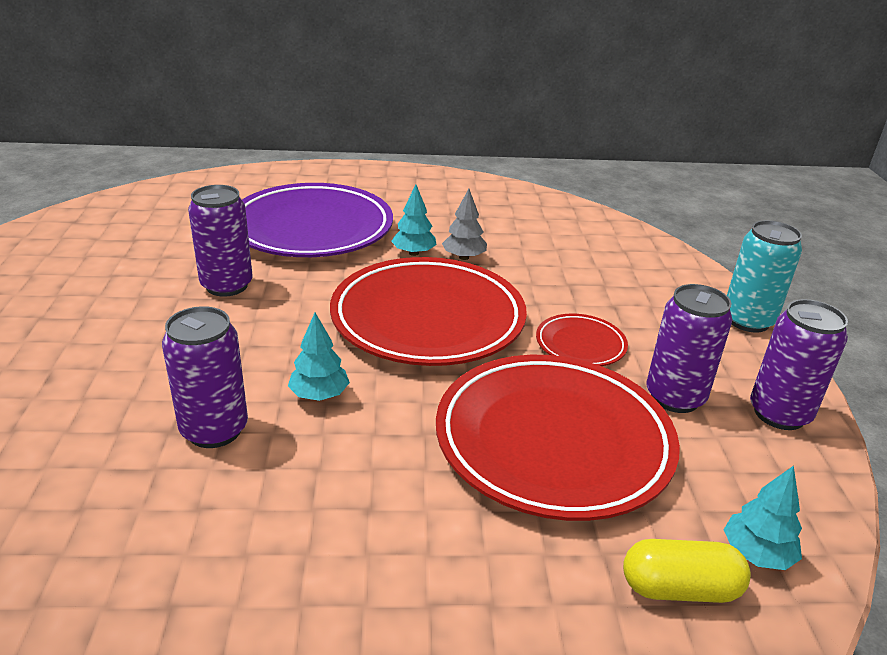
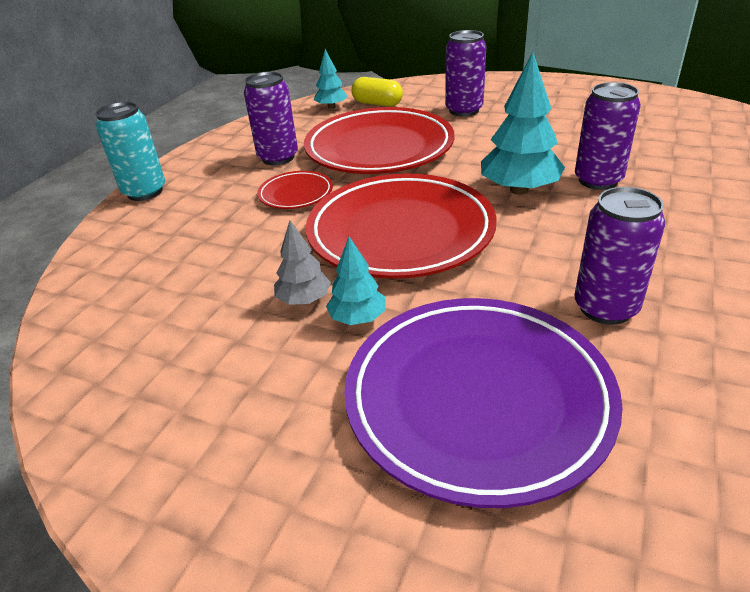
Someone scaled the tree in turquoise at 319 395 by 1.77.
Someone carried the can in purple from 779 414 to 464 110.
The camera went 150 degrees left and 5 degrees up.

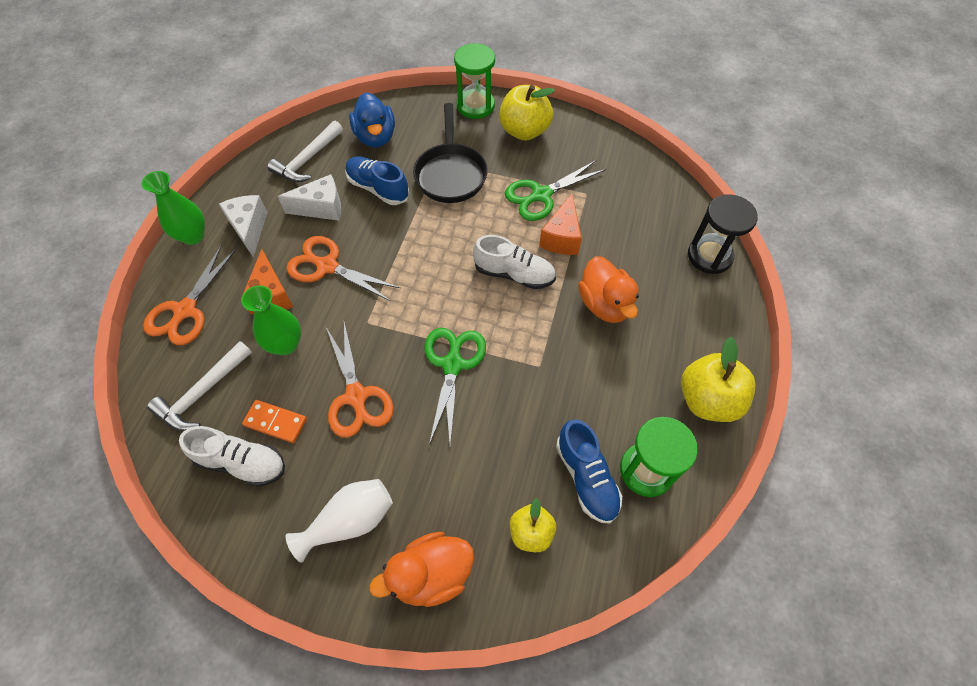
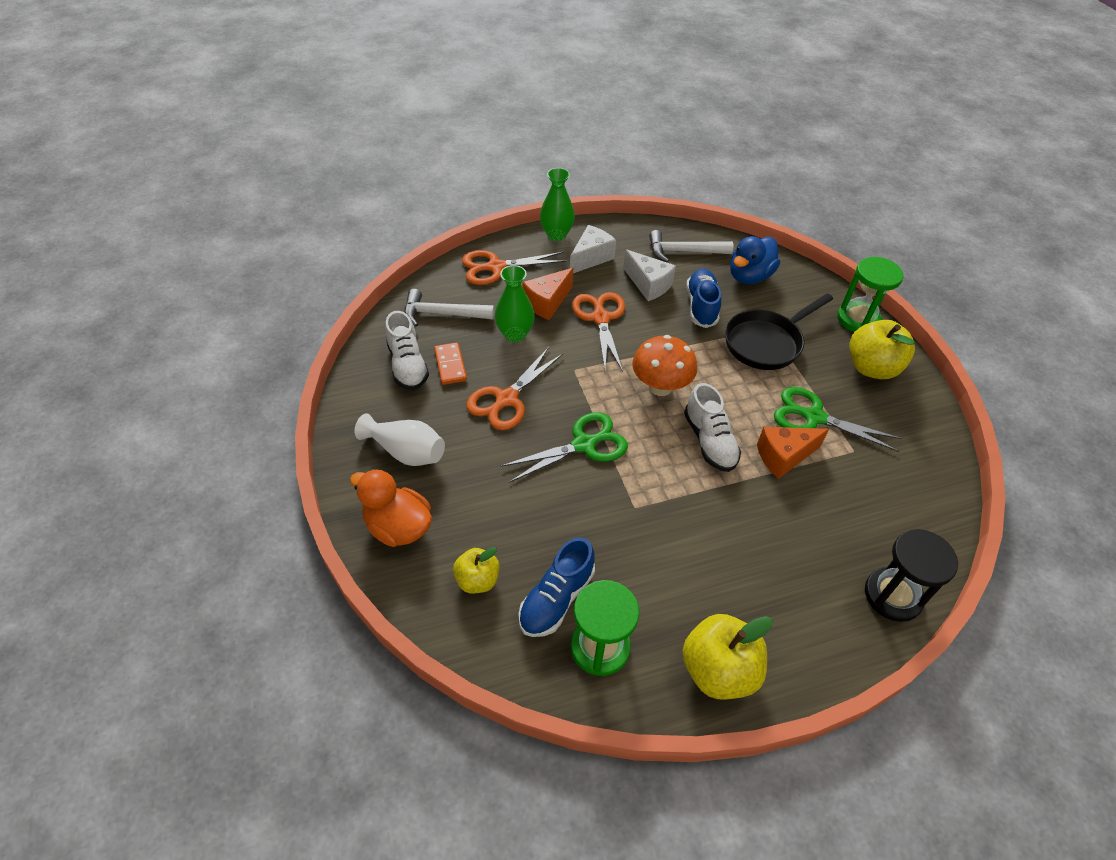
Someone took away the duck in orange at 604 304.
Someone put down the mushroom in orange at 660 387.
The camera went 55 degrees right and 10 degrees down.

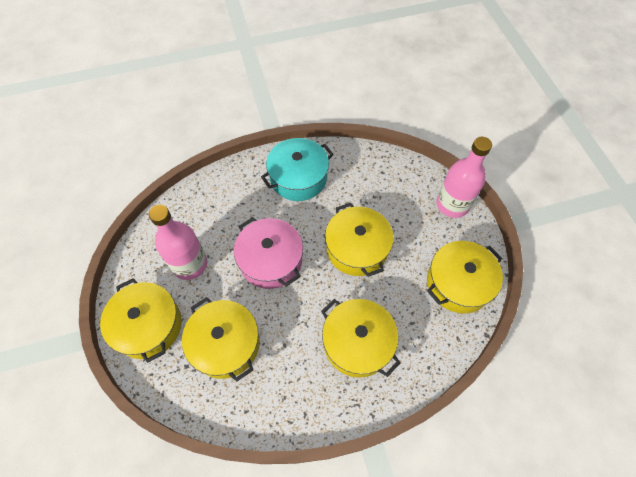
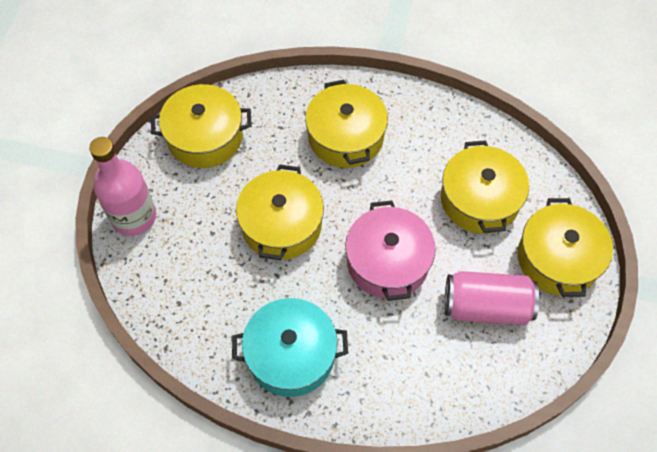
Someone swapped the bottle in pink at 190 264 for the can in pink at 486 307.
The camera went 150 degrees left and 0 degrees up.

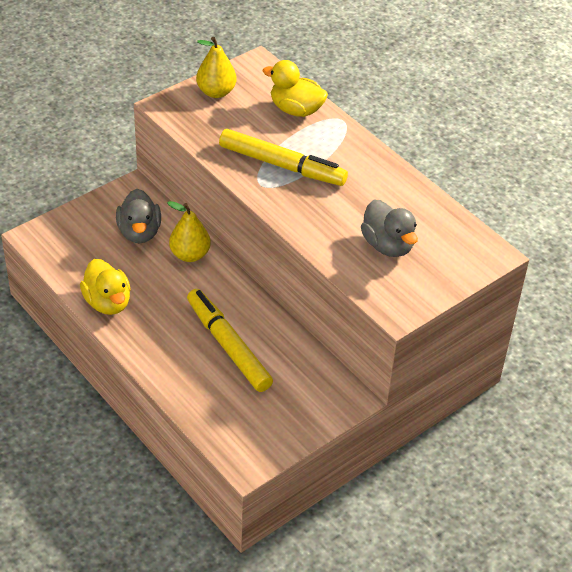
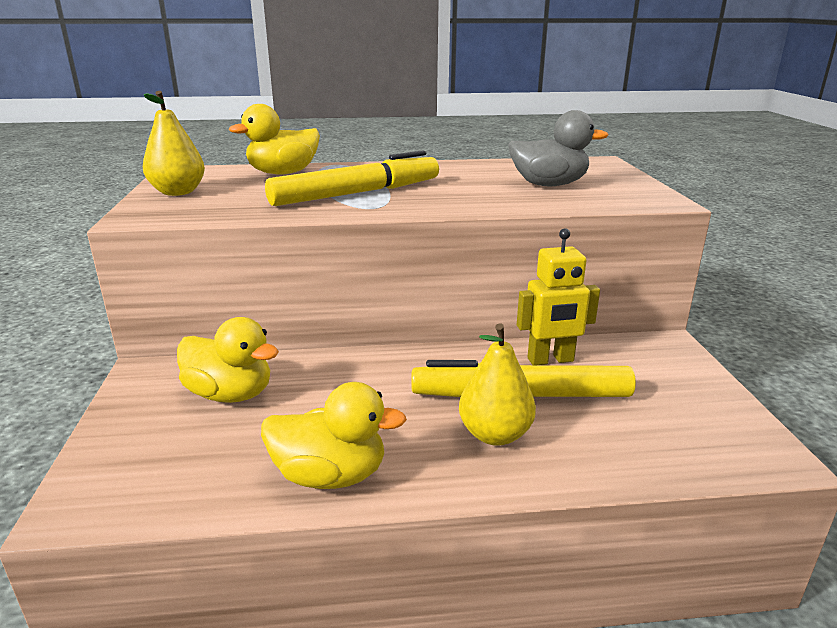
Someone repainted the duck in grey at 139 232, which became the duck in yellow at 230 394.
Someone carried the pear in yellow from 190 255 to 495 434.
Someone put down the robot in yellow at 550 360.
The camera went 55 degrees left and 20 degrees down.

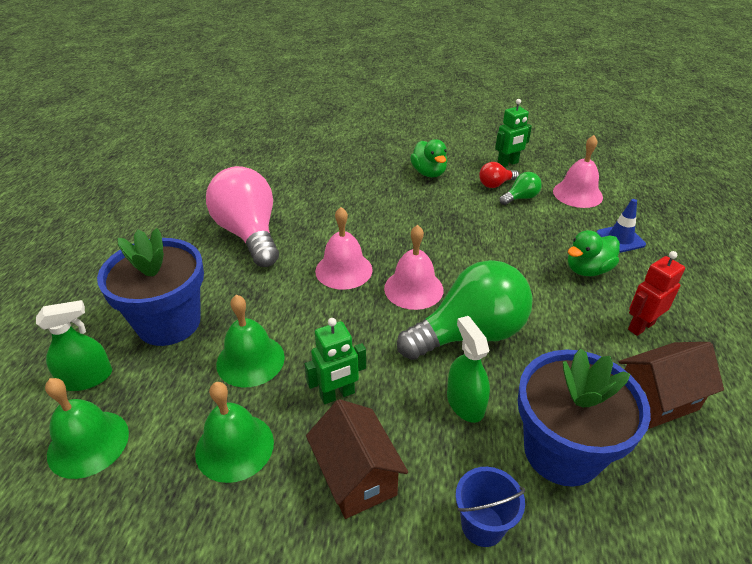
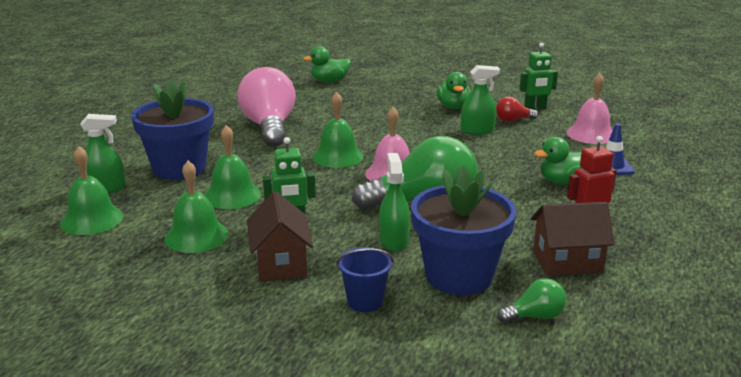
Someone repainted the bell in pink at 344 270, which became the bell in green at 337 156.
Someone carried the light bulb in green from 520 198 to 535 316.
Someone put down the duck in green at 329 81.
Someone put down the spray bottle in green at 477 130.
The camera went 15 degrees right and 15 degrees down.

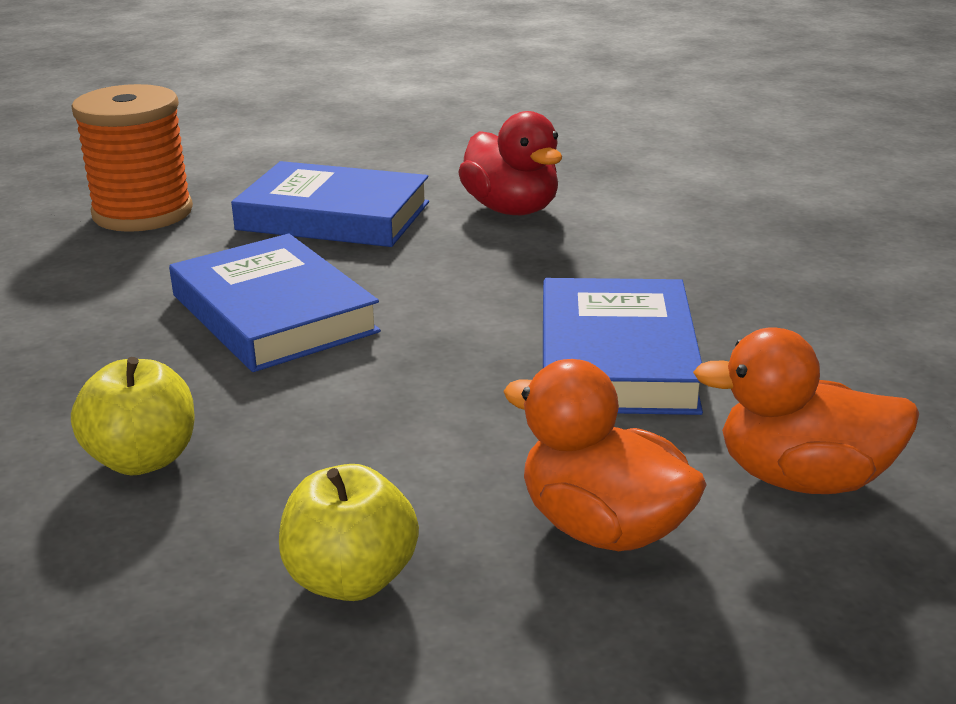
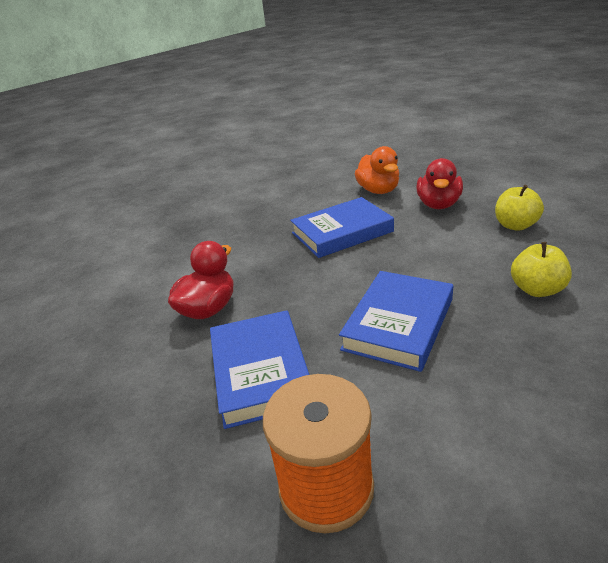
Someone repainted the duck in orange at 603 528, which became the duck in red at 438 205.
The camera went 115 degrees left and 5 degrees up.

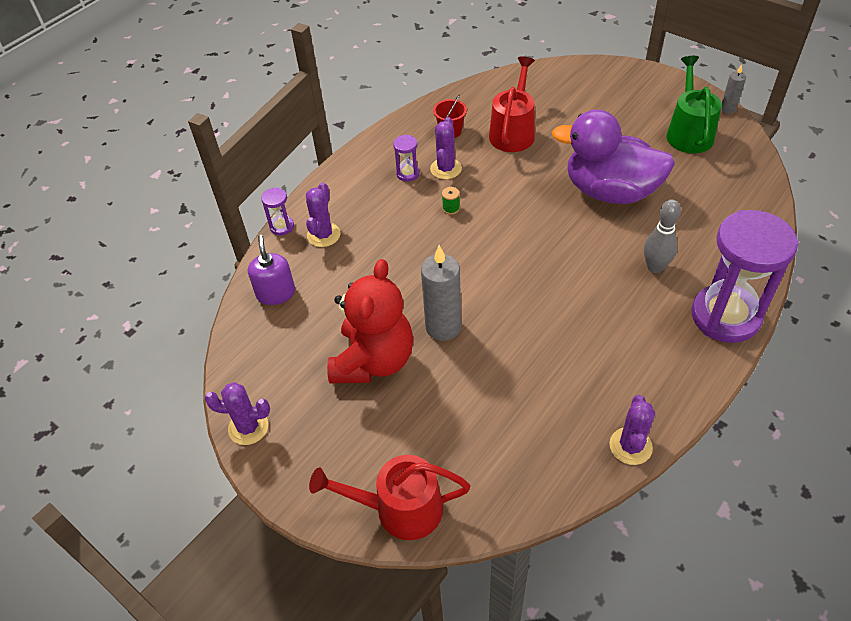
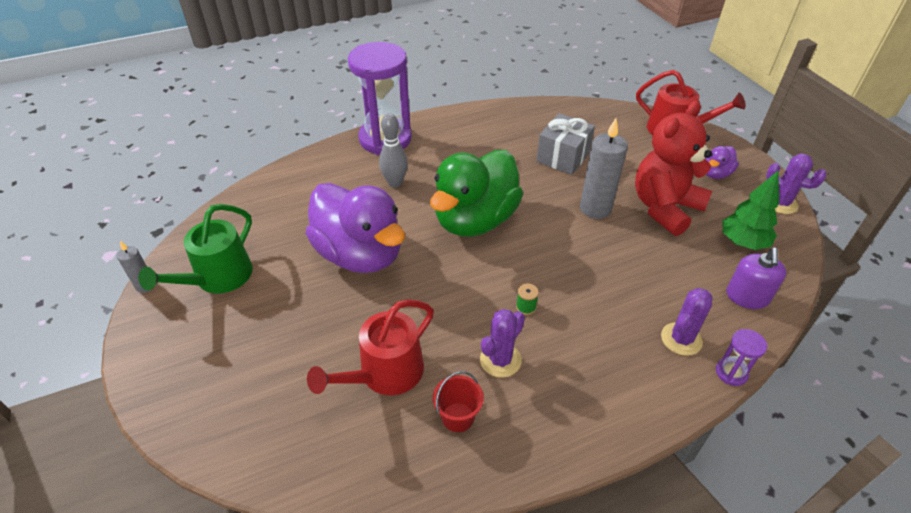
Someone took away the hourglass in purple at 408 173.
Someone took away the cactus in purple at 630 446.
Someone put down the duck in green at 475 220.
Someone put down the gift in grey at 563 157.
Someone put down the duck in purple at 715 174.
Someone put down the tree in green at 742 243.
The camera went 155 degrees left and 5 degrees down.

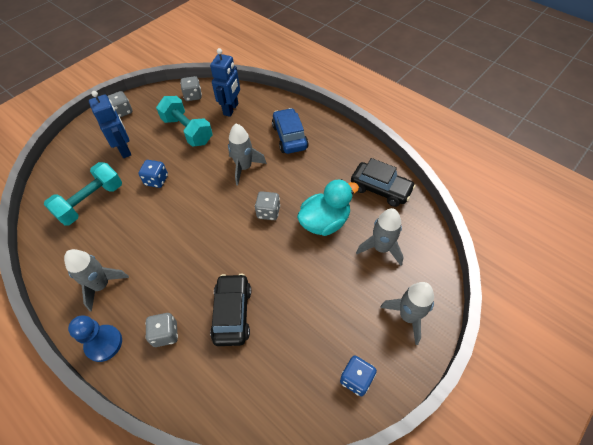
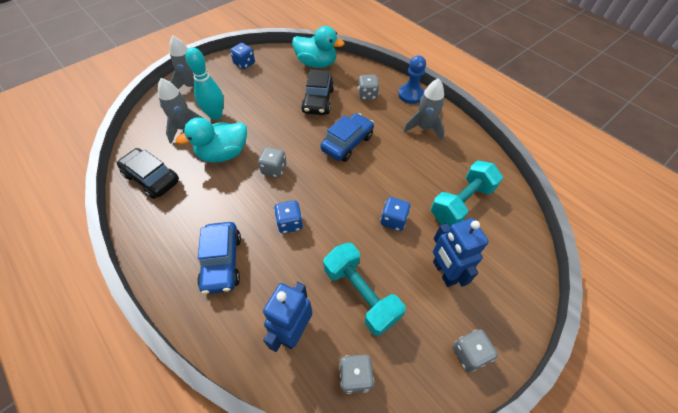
Someone swapped the rocket in grey at 244 168 for the dice in blue at 290 223.
Someone put down the bowling pin in turquoise at 216 115.
Someone put down the duck in turquoise at 316 64.
Someone put down the car in blue at 347 143.
The camera went 175 degrees left and 0 degrees up.

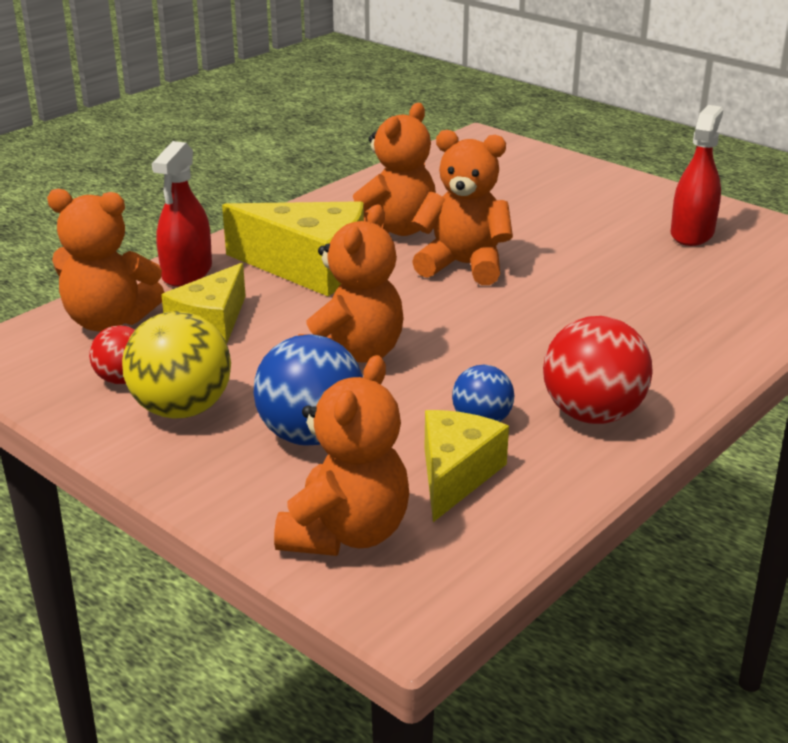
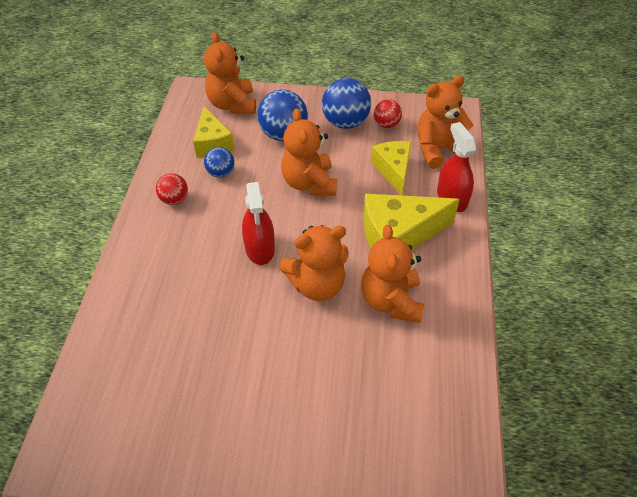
Someone repainted the ball in yellow at 182 409, which became the ball in blue at 345 122.
Someone scaled the ball in red at 592 414 by 0.58.
Someone carried the spray bottle in red from 692 234 to 260 248.
The camera went 145 degrees right and 20 degrees up.

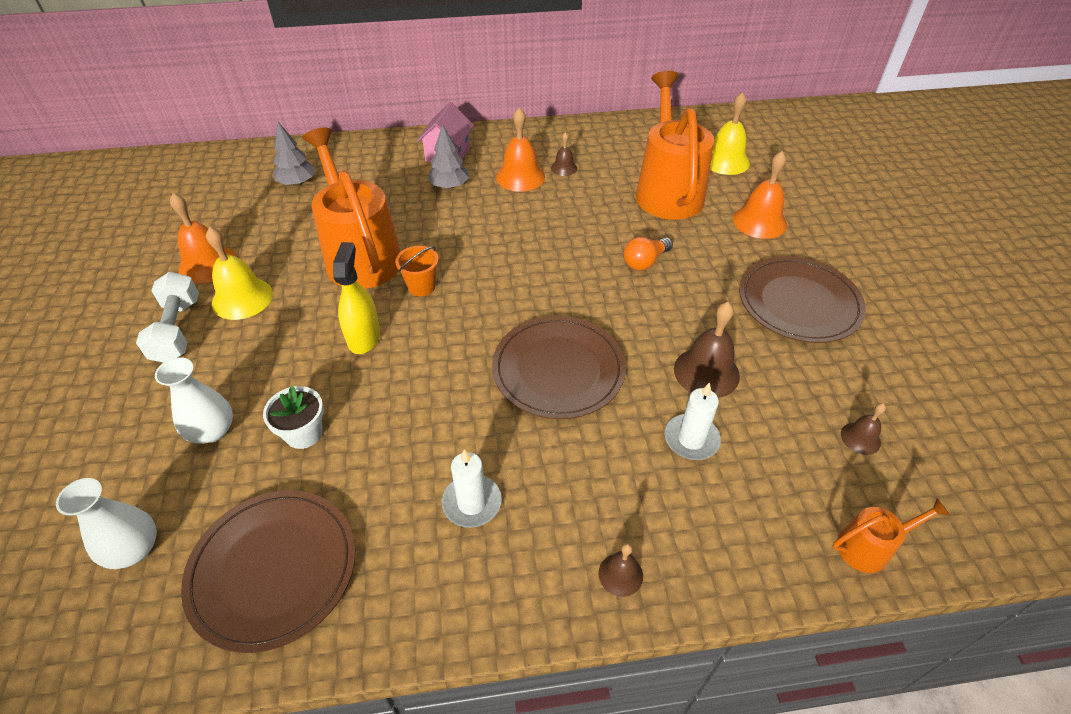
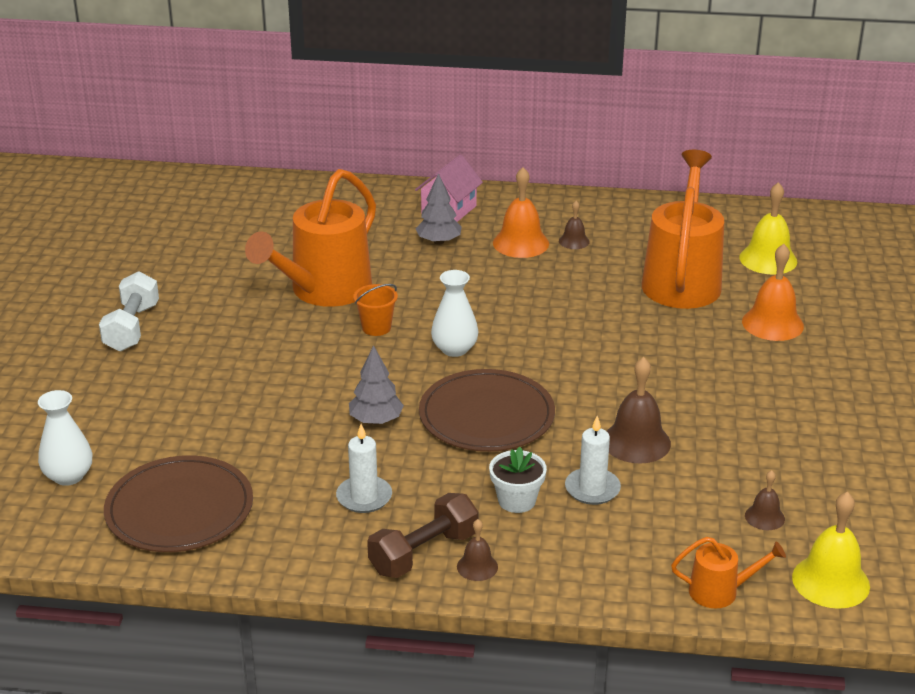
Someone carried the vase in white from 212 431 to 454 349.
Someone took away the bell in orange at 208 264.
Someone carried the bell in yellow from 242 298 to 830 581.
Someone carried the flower pot in white from 304 433 to 517 500.
Someone carried the tree in grey from 297 183 to 376 420.
Someone rotated the watering can in orange at 360 255 by 135 degrees counterclockwise.
Someone took away the spray bottle in yellow at 364 337.
Someone took away the light bulb in orange at 645 261.
Someone took away the plate in brown at 799 303.
Someone put down the dumbbell in brown at 424 553.
The camera went 15 degrees right and 15 degrees down.

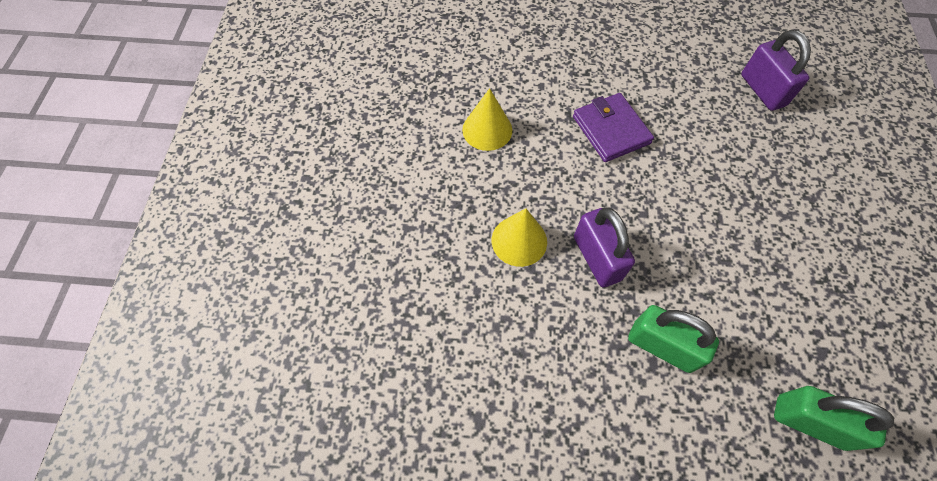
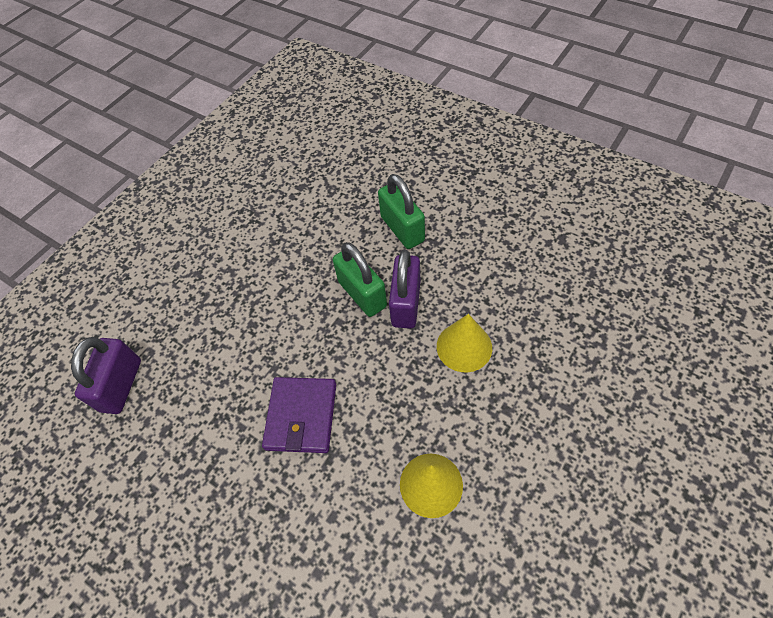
Someone carried the padlock in green from 810 422 to 362 294.
The camera went 145 degrees left and 5 degrees down.

